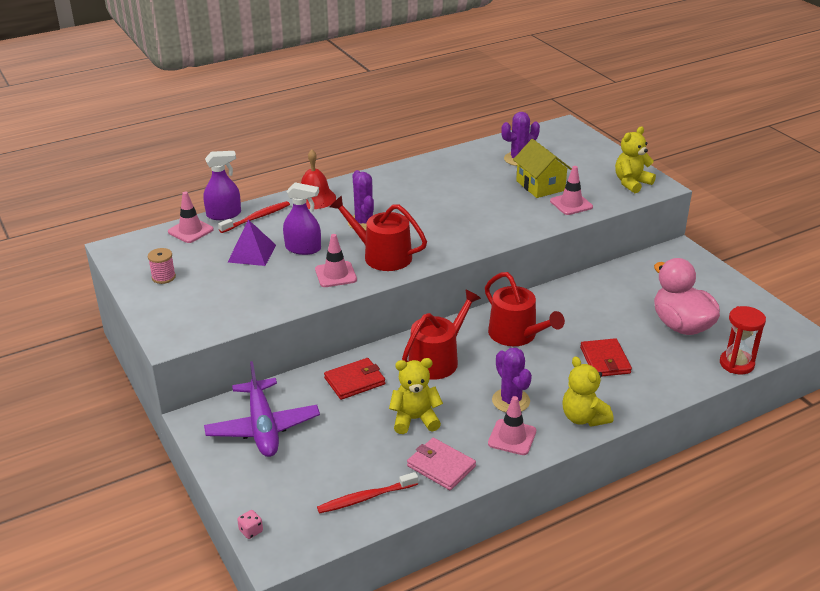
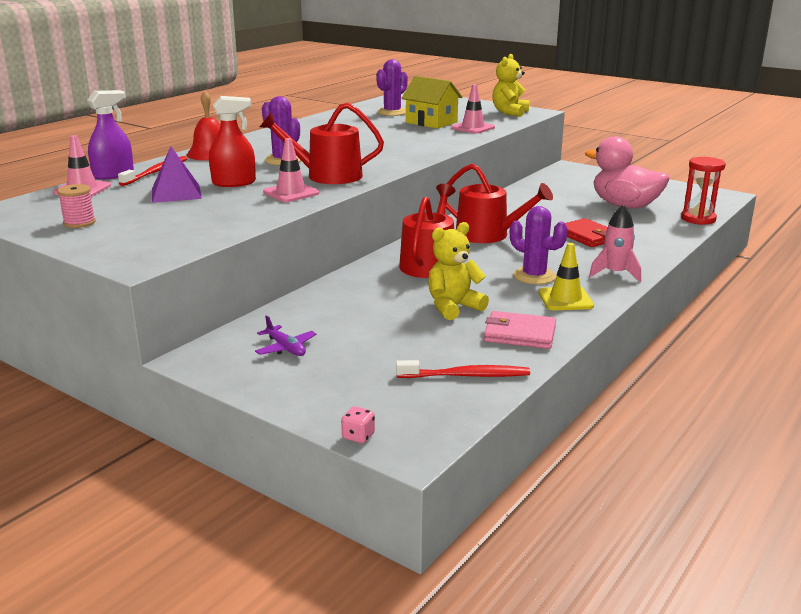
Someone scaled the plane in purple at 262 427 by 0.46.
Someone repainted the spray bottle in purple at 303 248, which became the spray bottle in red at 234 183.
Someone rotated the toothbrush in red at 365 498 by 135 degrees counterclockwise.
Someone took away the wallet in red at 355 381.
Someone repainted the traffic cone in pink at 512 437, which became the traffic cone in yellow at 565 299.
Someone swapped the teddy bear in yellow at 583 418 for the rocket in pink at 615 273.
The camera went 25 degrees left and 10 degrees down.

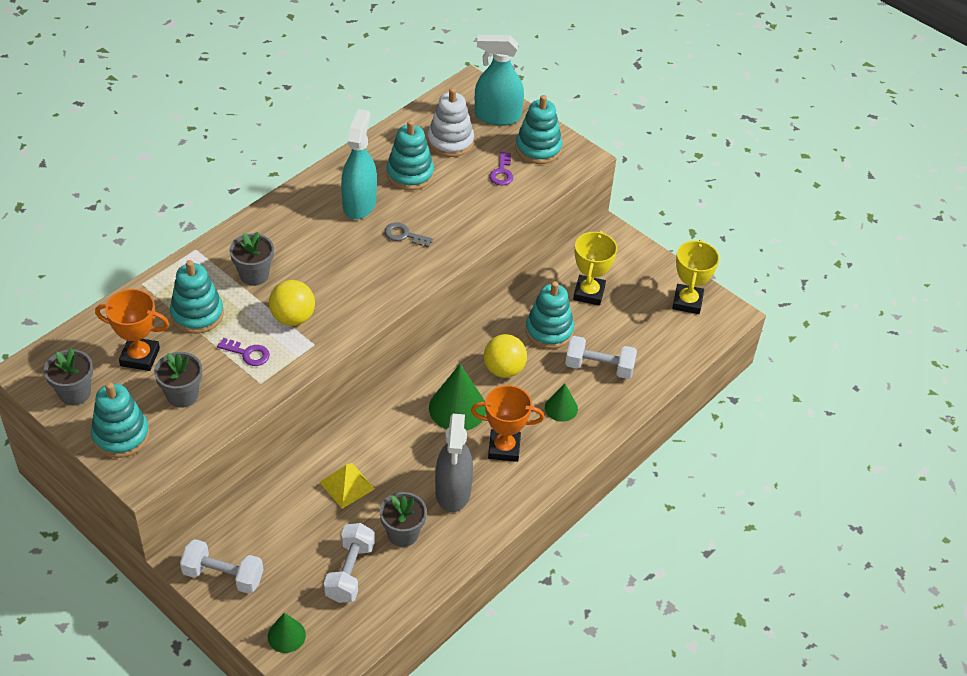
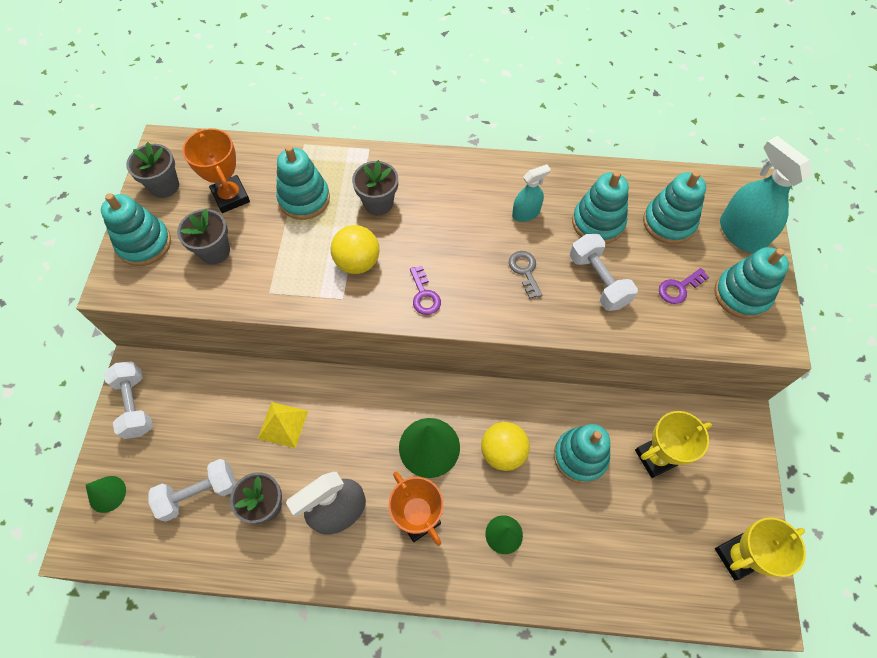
Someone carried the key in purple from 248 353 to 424 295.
Someone scaled the spray bottle in turquoise at 359 204 by 0.57.
Someone repainted the stacking toy in white at 450 142, which became the stacking toy in turquoise at 669 223.
Someone carried the dumbbell in white from 599 367 to 598 280.
The camera went 55 degrees right and 15 degrees up.

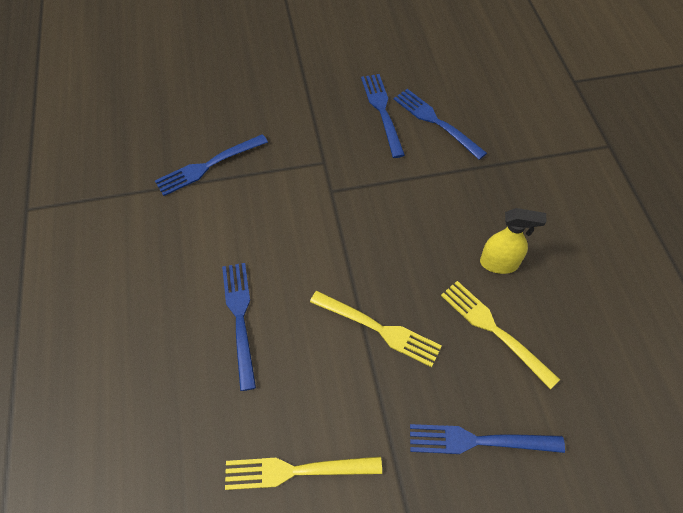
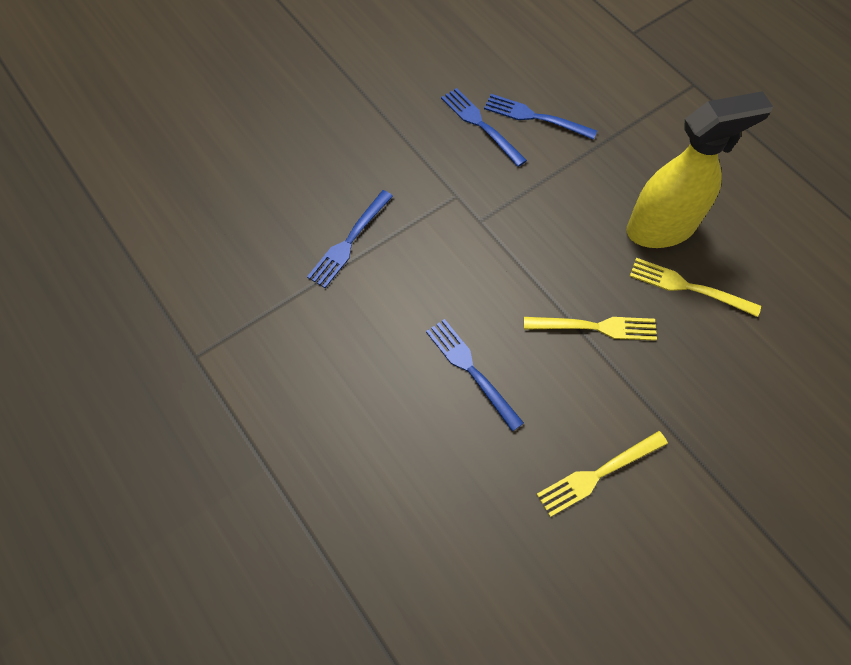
Someone took away the fork in blue at 479 441.
Someone scaled the spray bottle in yellow at 499 263 by 2.02.
The camera went 25 degrees left and 5 degrees up.

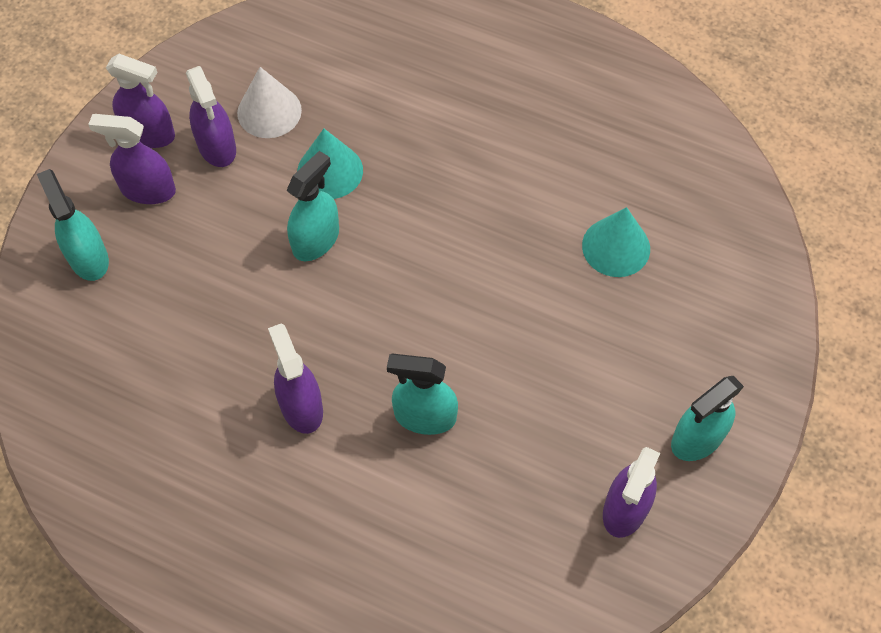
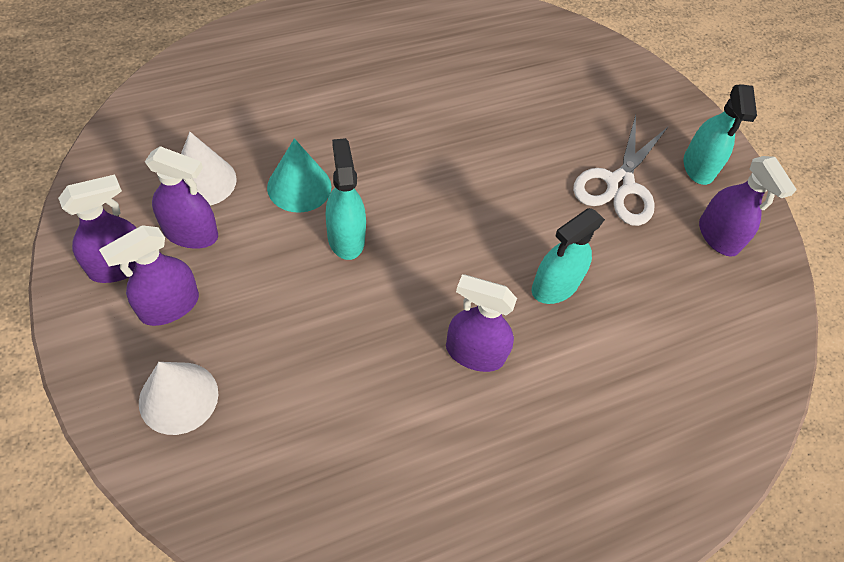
Someone swapped the spray bottle in turquoise at 88 258 for the cone in white at 178 397.
Someone took away the cone in turquoise at 616 247.
Someone put down the scissors in white at 619 184.
The camera went 55 degrees left and 5 degrees down.

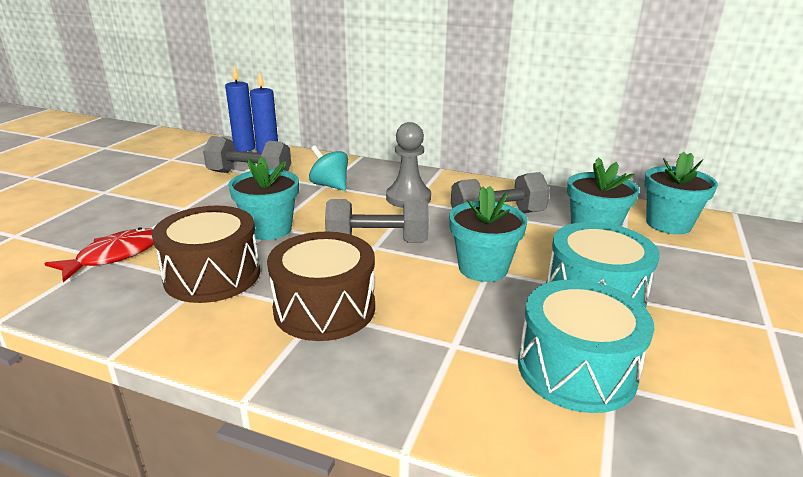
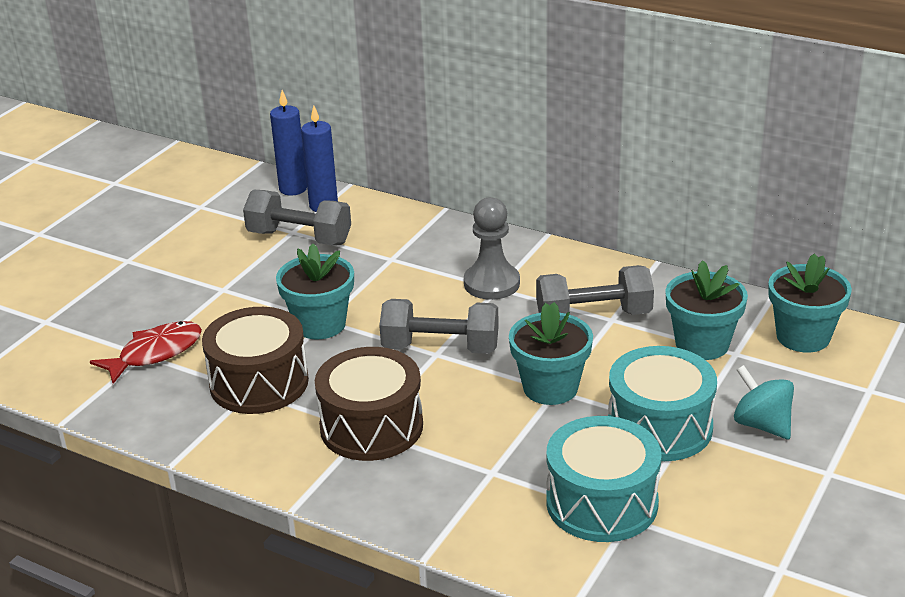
Someone carried the spinning top in turquoise from 330 185 to 762 424.
The camera went 10 degrees right and 5 degrees up.

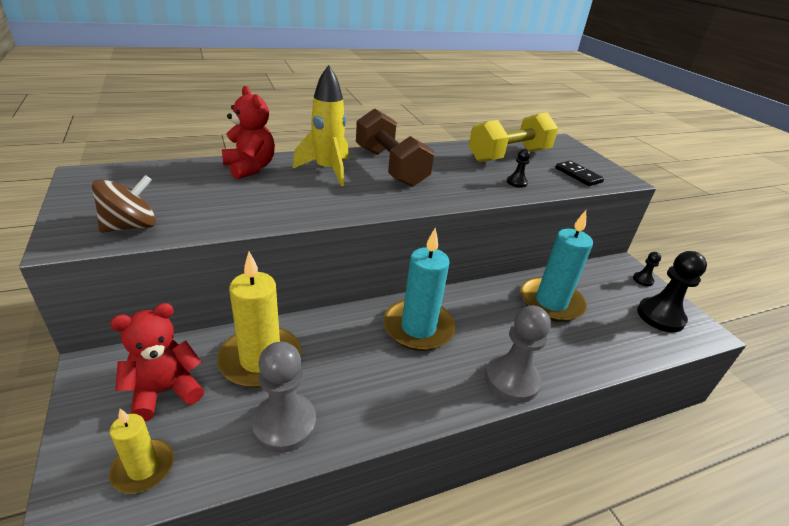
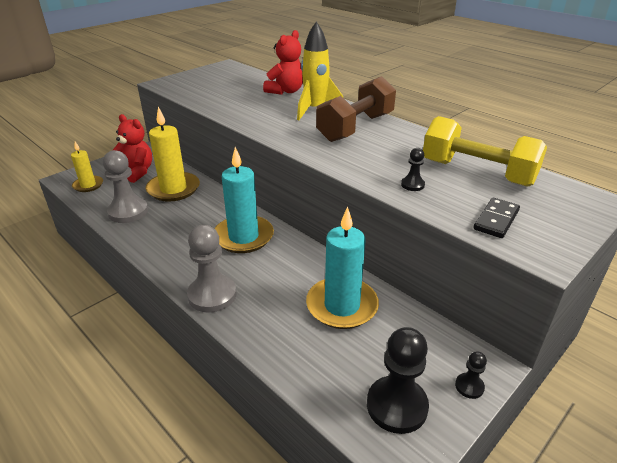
Someone took away the spinning top in brown at 131 226.
The camera went 70 degrees right and 0 degrees up.

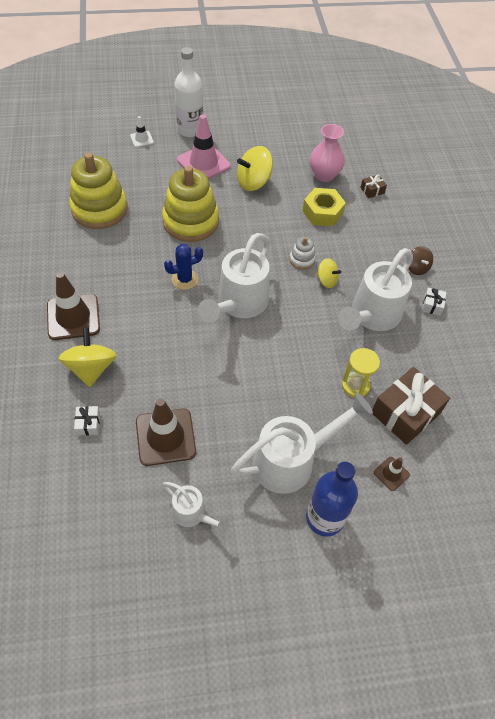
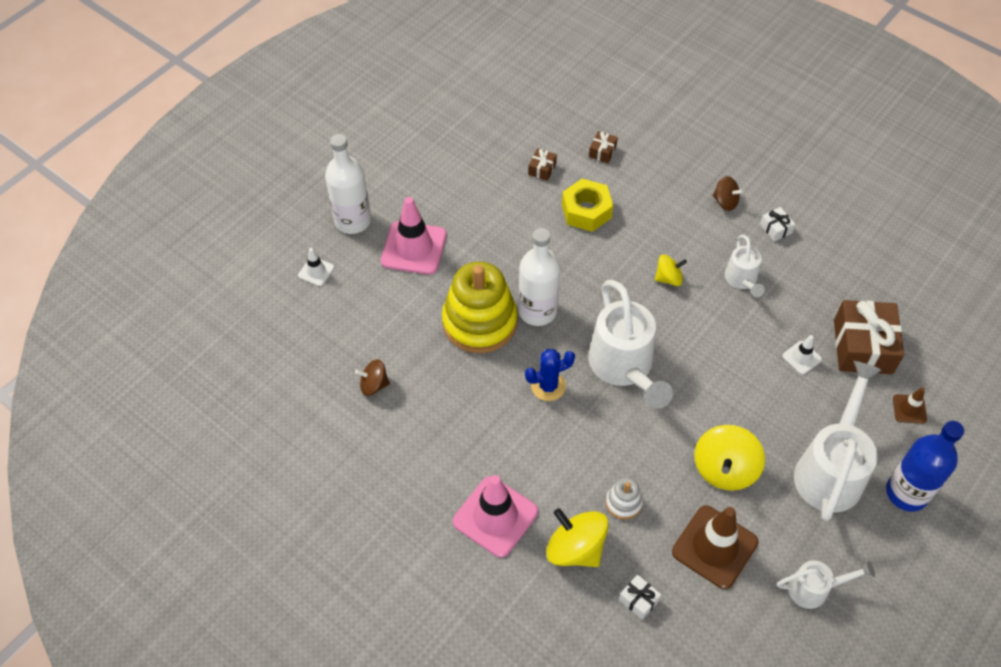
Someone repainted the traffic cone in brown at 73 317, which became the traffic cone in pink at 495 516.
Someone swapped the stacking toy in yellow at 99 209 for the spinning top in brown at 374 385.
Someone rotated the cactus in blue at 185 279 by 45 degrees clockwise.
Someone carried the spinning top in yellow from 253 182 to 724 469.
Someone carried the stacking toy in white from 302 259 to 623 502.
Someone swapped the vase in pink at 324 175 for the gift in brown at 542 169.
Someone scaled the watering can in white at 372 315 by 0.53.
Someone swapped the hourglass in yellow at 355 386 for the traffic cone in white at 801 357.
Someone put down the bottle in white at 537 311.
The camera went 40 degrees left and 0 degrees up.

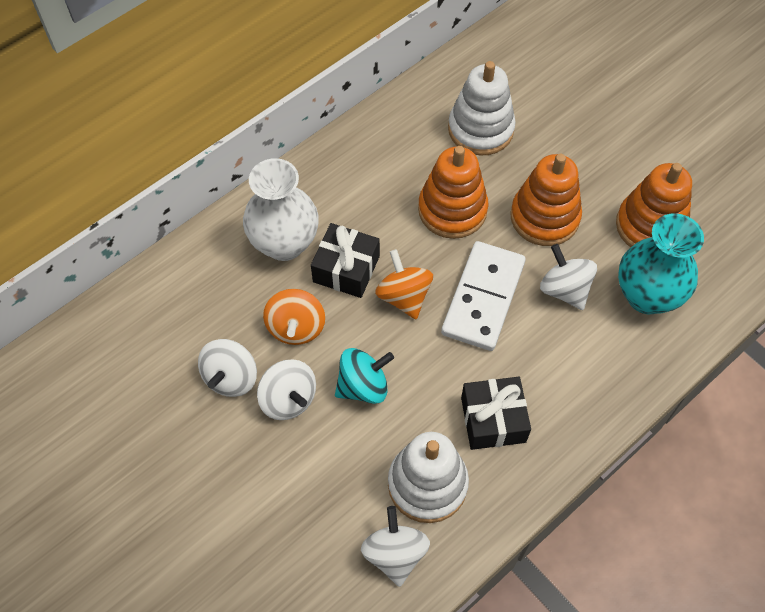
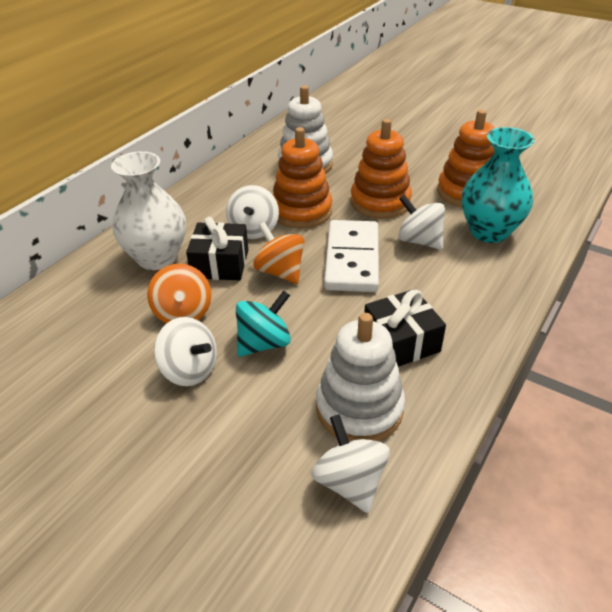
Someone carried the spinning top in white from 231 378 to 254 230.
The camera went 15 degrees left and 20 degrees down.

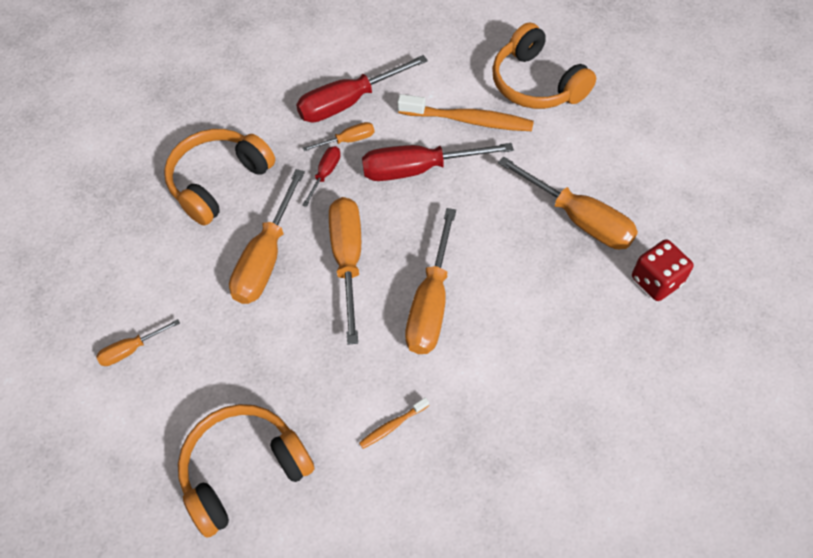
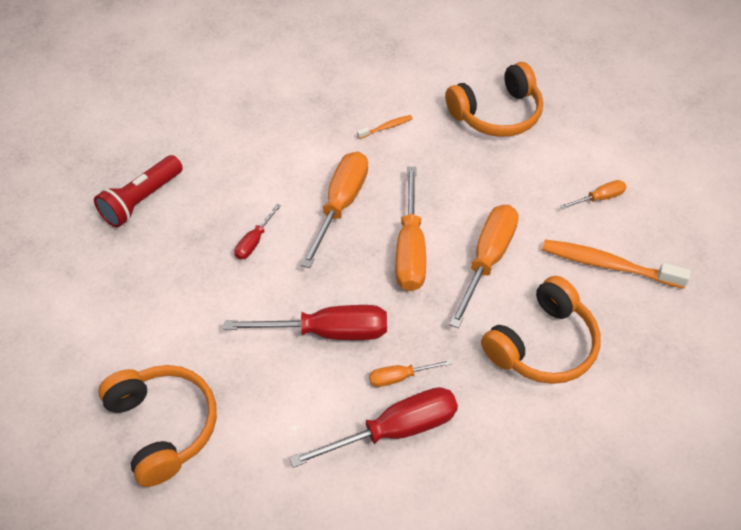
Someone carried the screwdriver in red from 325 174 to 254 241.
Someone carried the toothbrush in orange from 469 120 to 608 265.
Someone took away the screwdriver in orange at 579 219.
Someone swapped the dice in red at 656 281 for the flashlight in red at 141 200.
The camera went 175 degrees left and 5 degrees down.

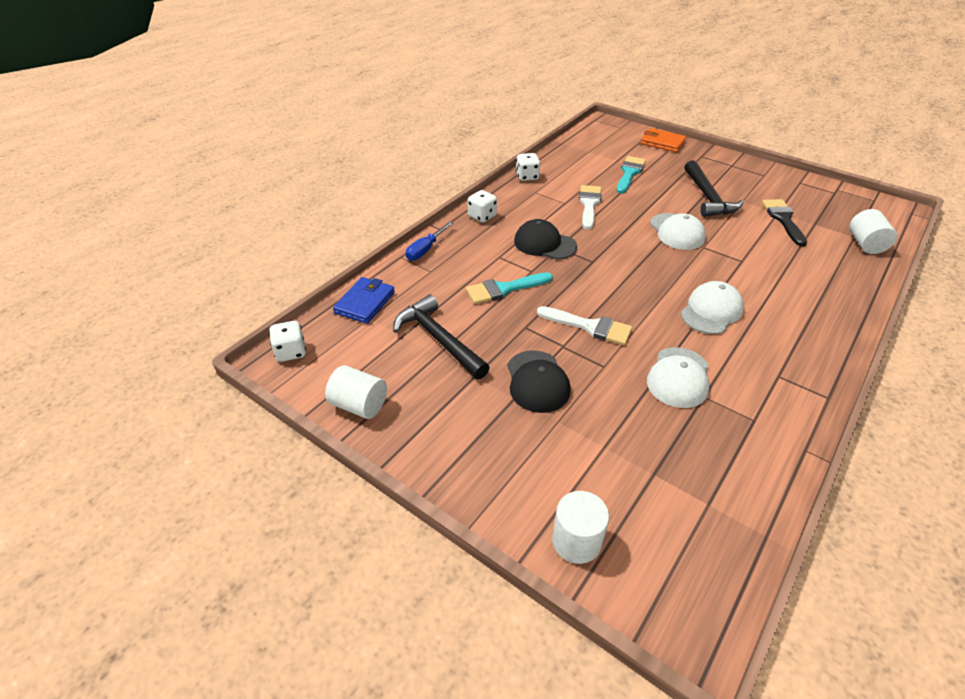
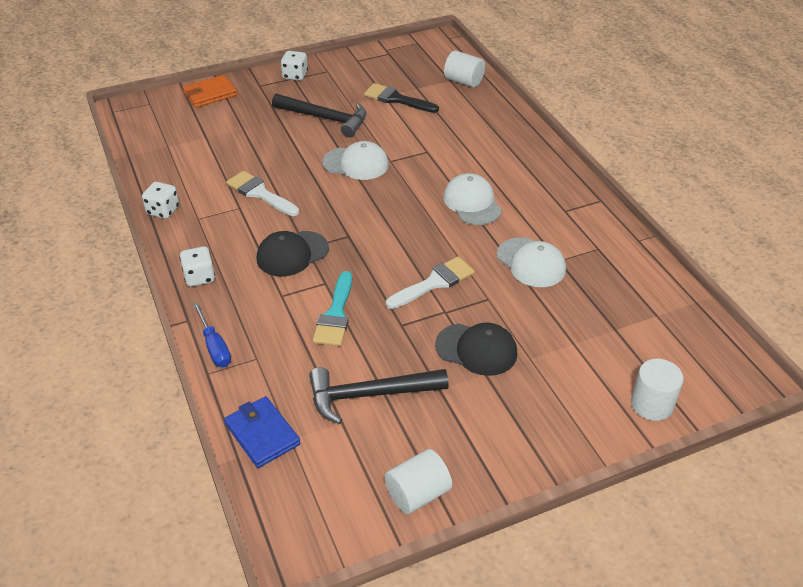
Someone carried the dice in white from 291 352 to 295 76.
Someone took away the brush in turquoise at 629 173.
The camera went 60 degrees left and 0 degrees up.

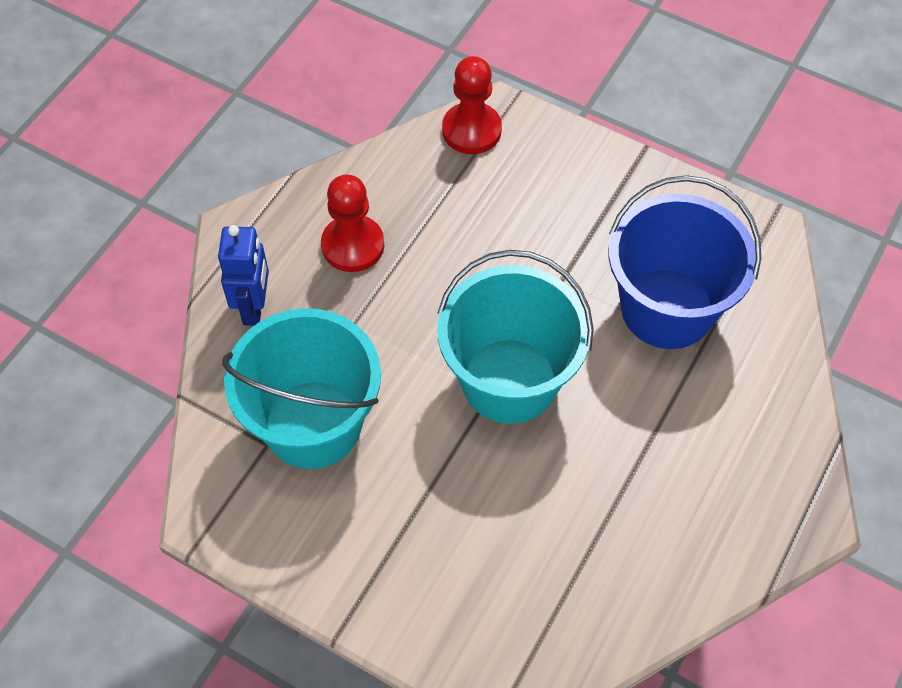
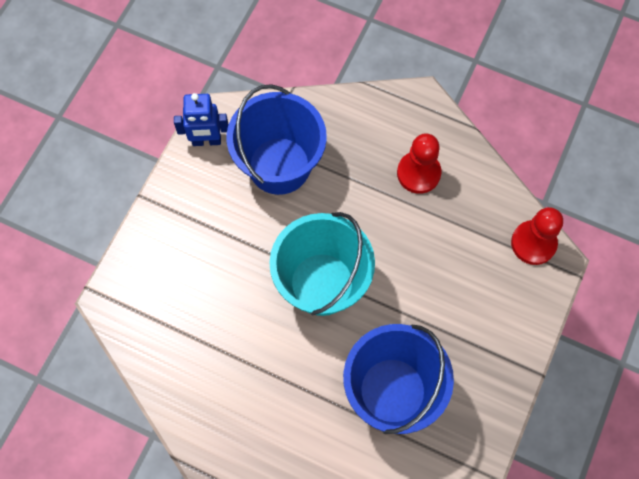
Someone carried the robot in blue from 254 307 to 206 141.
Someone repainted the bucket in turquoise at 313 424, which became the bucket in blue at 279 165.
The camera went 85 degrees right and 10 degrees up.

